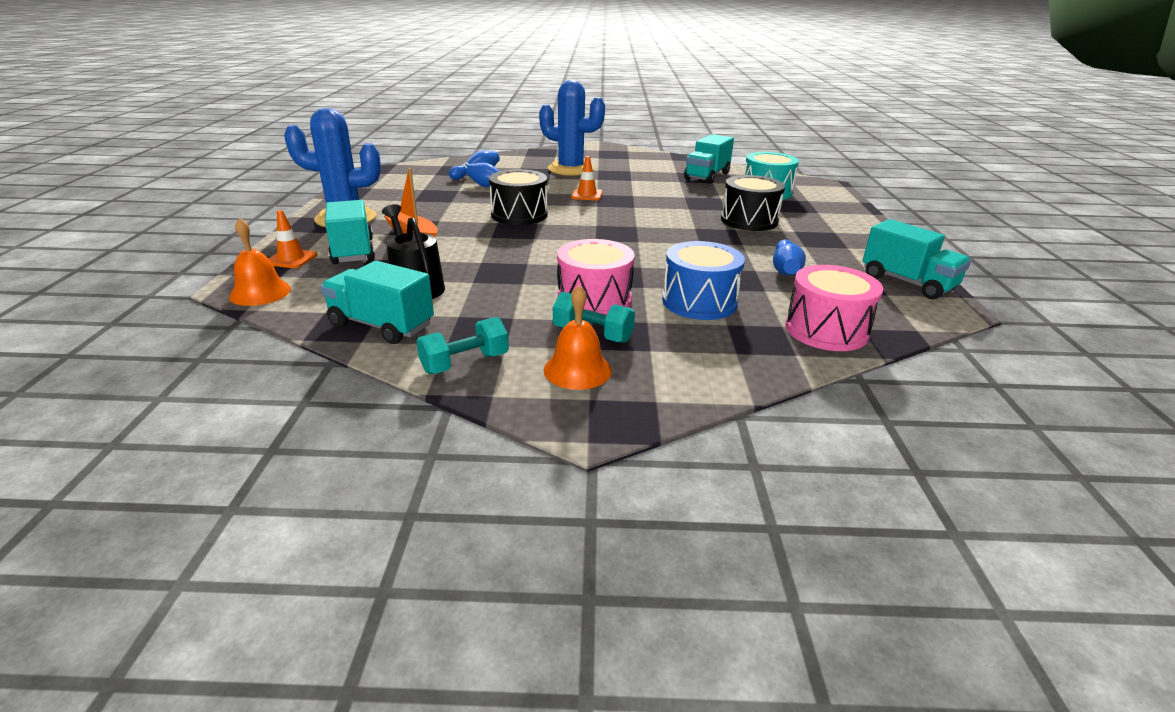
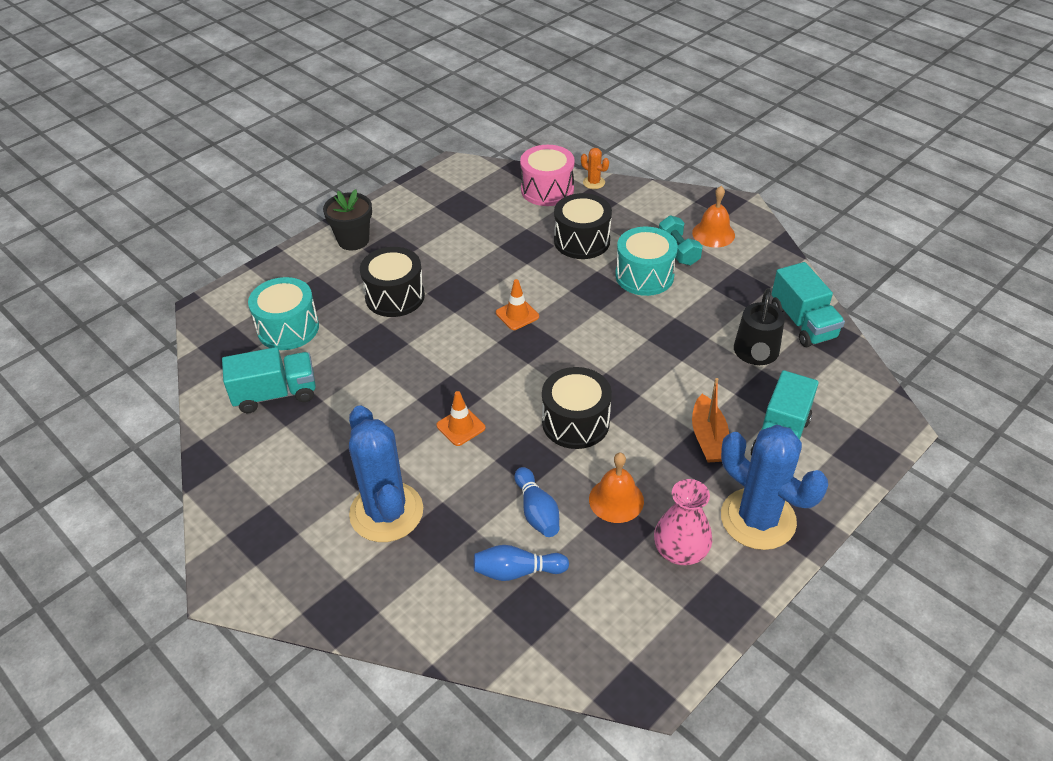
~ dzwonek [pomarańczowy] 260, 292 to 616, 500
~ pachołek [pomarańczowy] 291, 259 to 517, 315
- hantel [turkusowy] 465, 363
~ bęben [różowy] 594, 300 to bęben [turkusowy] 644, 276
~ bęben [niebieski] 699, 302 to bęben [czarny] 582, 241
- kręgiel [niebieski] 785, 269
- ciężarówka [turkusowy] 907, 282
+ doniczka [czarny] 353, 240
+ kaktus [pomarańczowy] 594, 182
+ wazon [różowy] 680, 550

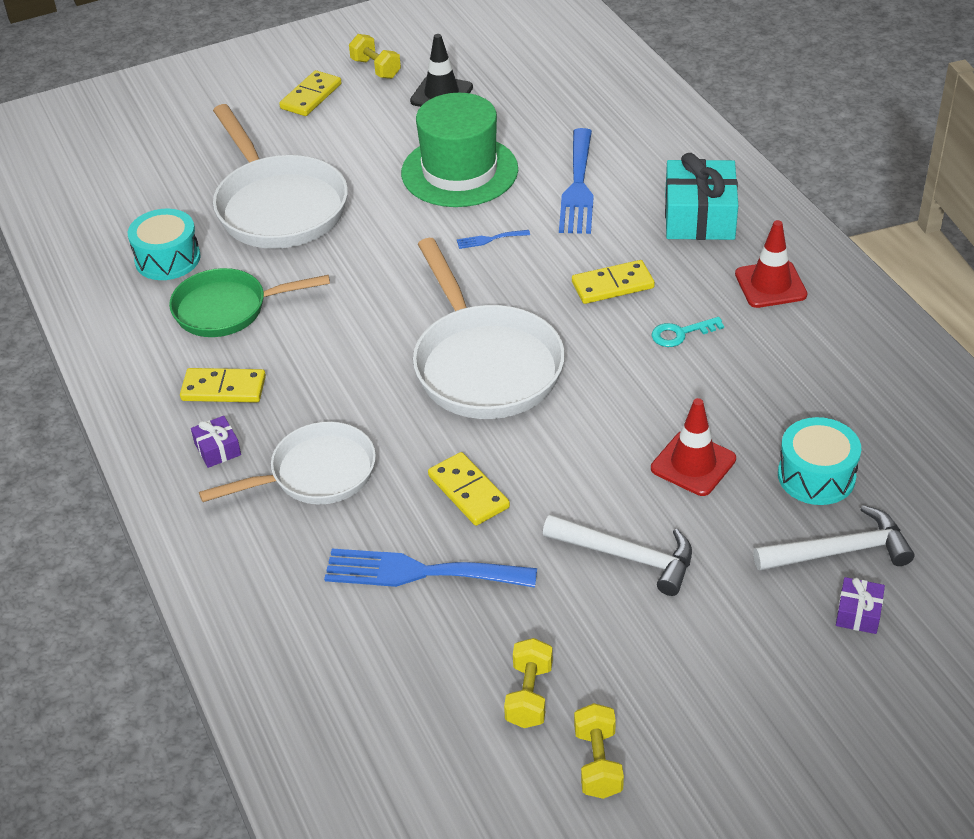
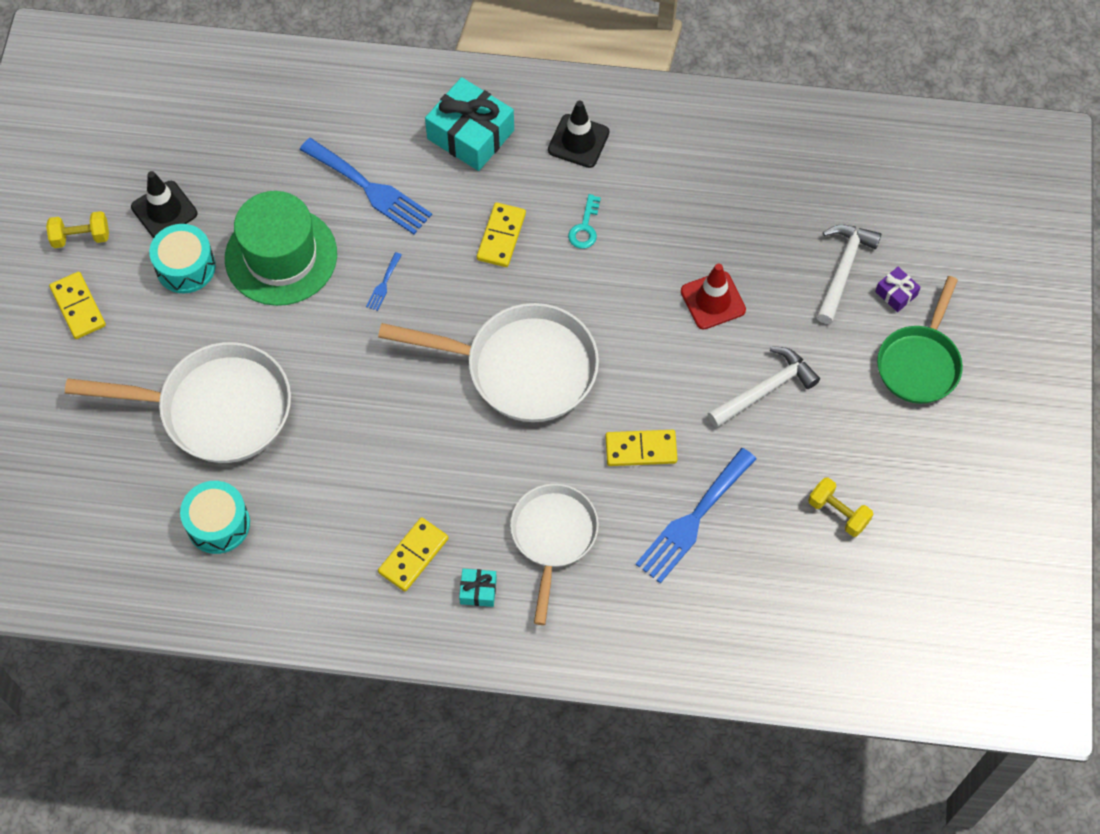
~ patelnia [zielony] 227, 309 to 919, 363
~ prezent [fioletowy] 217, 449 to prezent [turkusowy] 478, 590
- hantel [żółty] 598, 763
~ pachołek [czerwony] 770, 285 to pachołek [czarny] 578, 141
~ bęben [turkusowy] 816, 476 to 185, 267

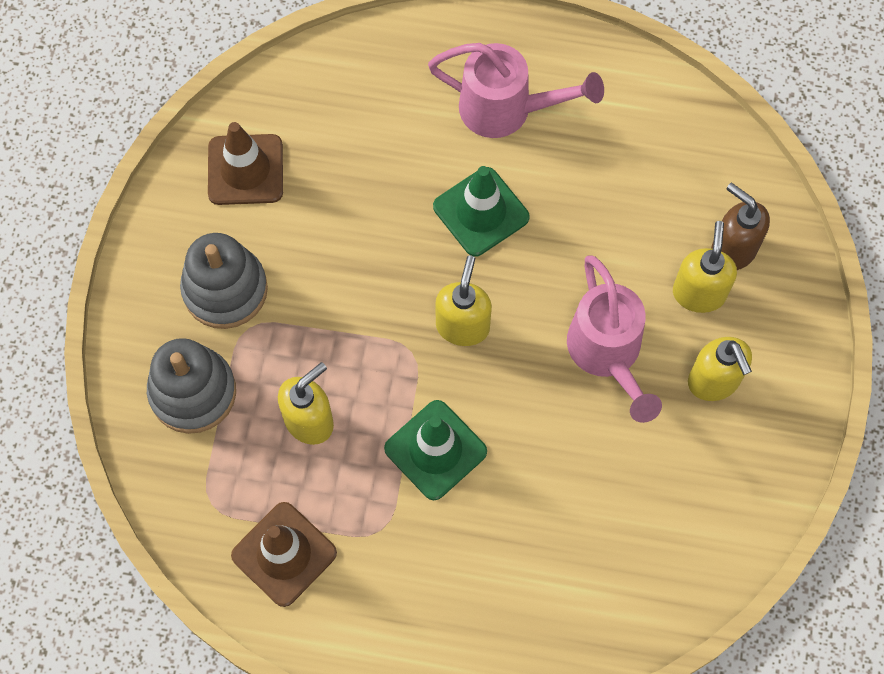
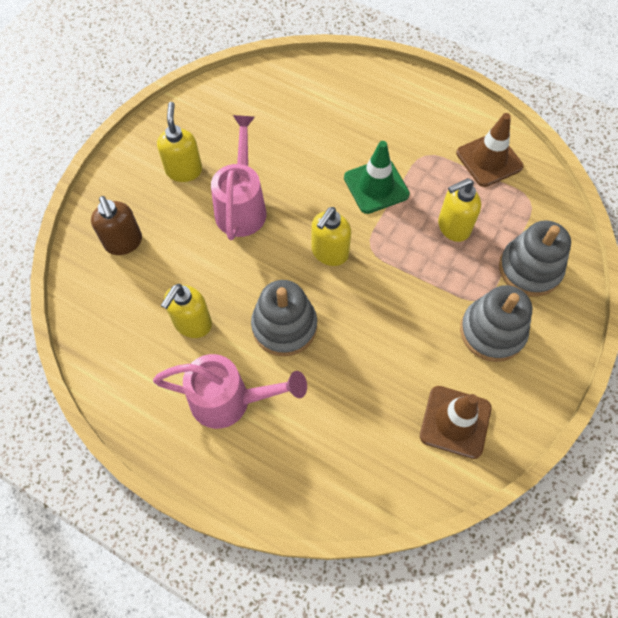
~ konewka [różowy] 506, 110 = 230, 400 150 degrees clockwise
~ pachołek [zielony] 481, 212 to zabawka nakładanka [szary] 284, 326
~ dozownik mydła [żółty] 698, 293 to 192, 324

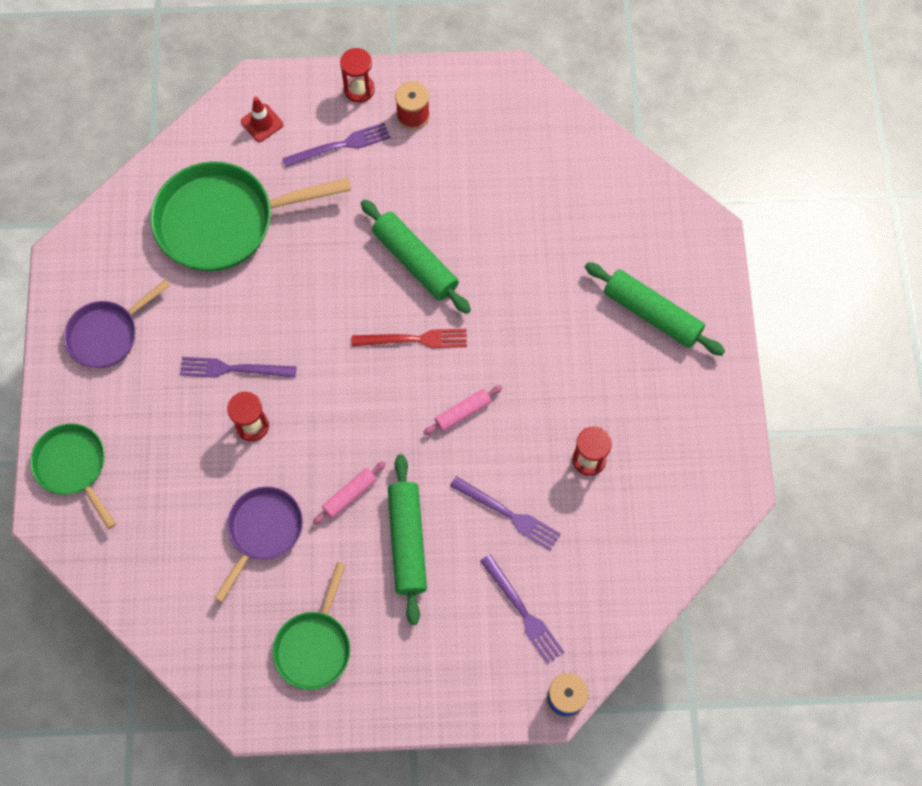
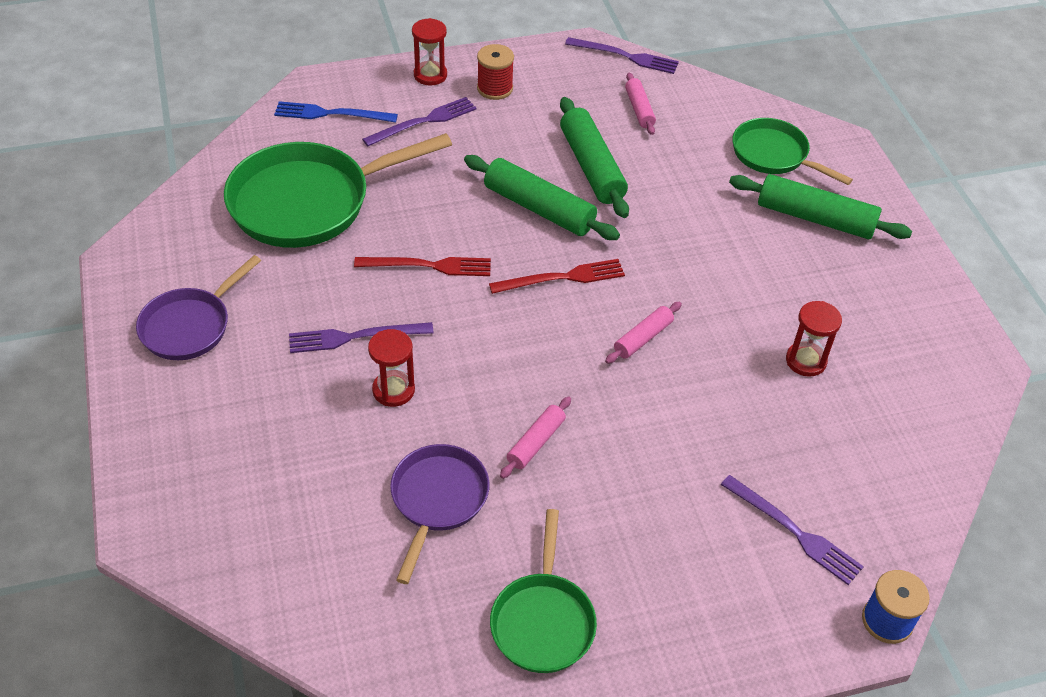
~ patelnia [zielony] 73, 467 to 774, 155
~ pachołek [czerwony] 262, 123 to widelec [niebieski] 331, 114
~ wałek do ciasta [zielony] 407, 541 to 591, 167
~ widelec [fioletowy] 508, 514 to 625, 56
+ widelec [czerwony] 428, 266
+ wałek do ciasta [różowy] 639, 109

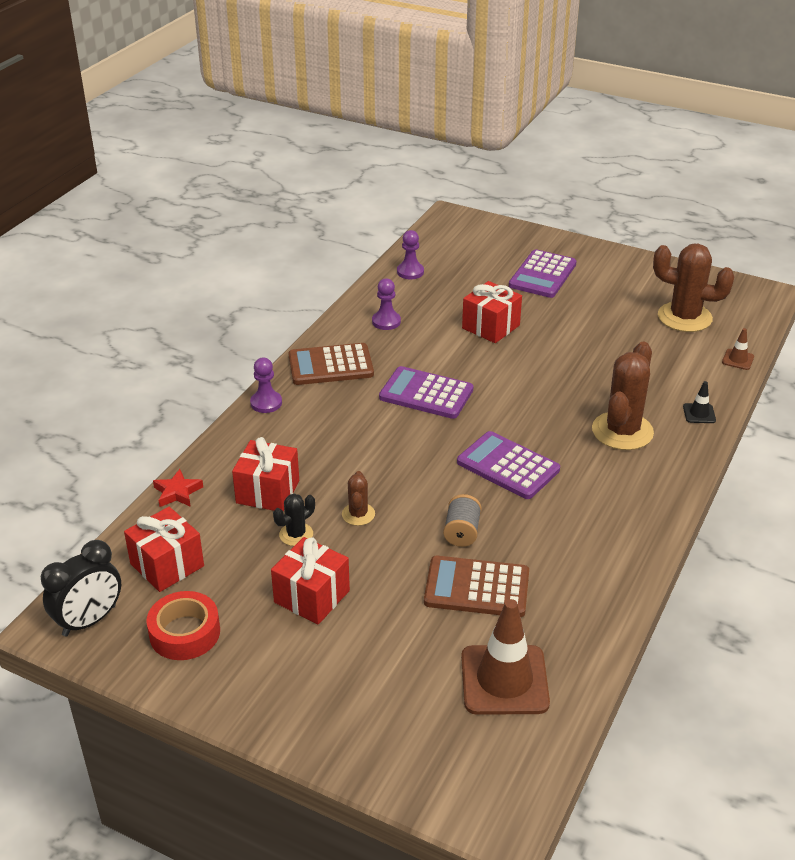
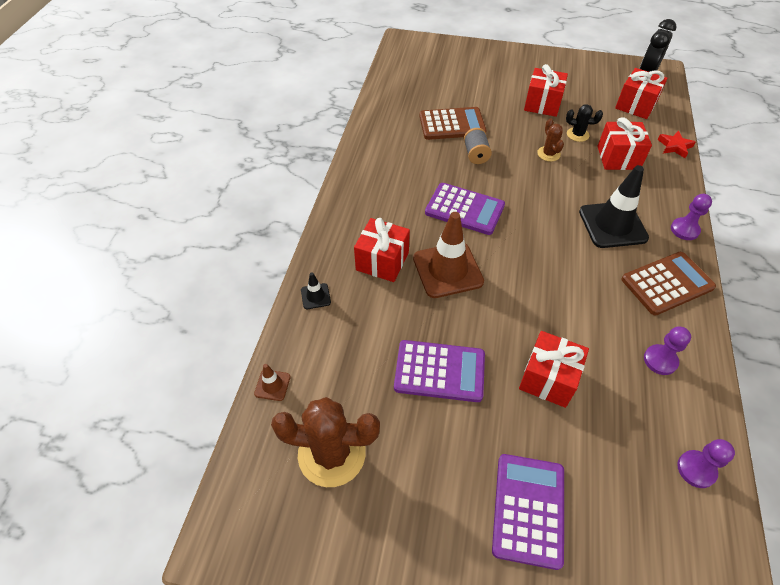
- taśma klejąca [czerwony] 185, 633
~ kaktus [czarny] 296, 534 = 577, 134 75 degrees clockwise
~ kalkulator [fioletowy] 426, 394 to 439, 371
~ pachołek [brązowy] 504, 680 to 447, 270
~ kaktus [brązowy] 622, 431 to prezent [czerwony] 382, 261
+ pachołek [czarny] 612, 225

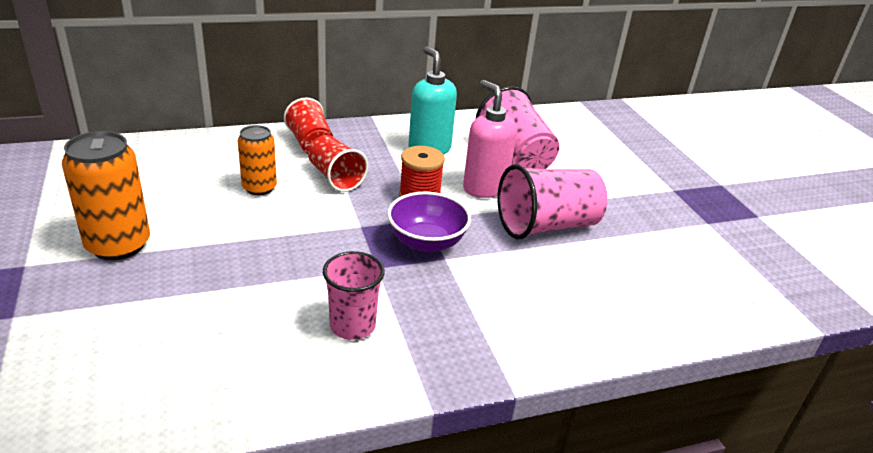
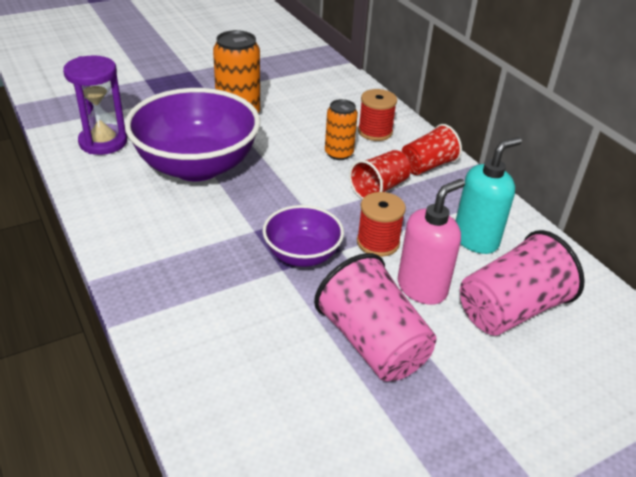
- szklanka [różowy] 352, 326
+ klepsydra [fioletowy] 103, 142
+ miska [fioletowy] 197, 166
+ szpulka [czerwony] 375, 132

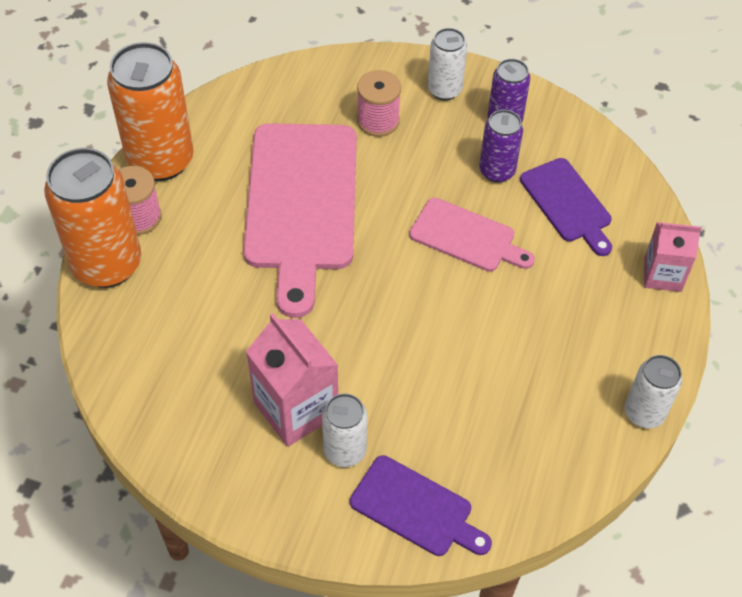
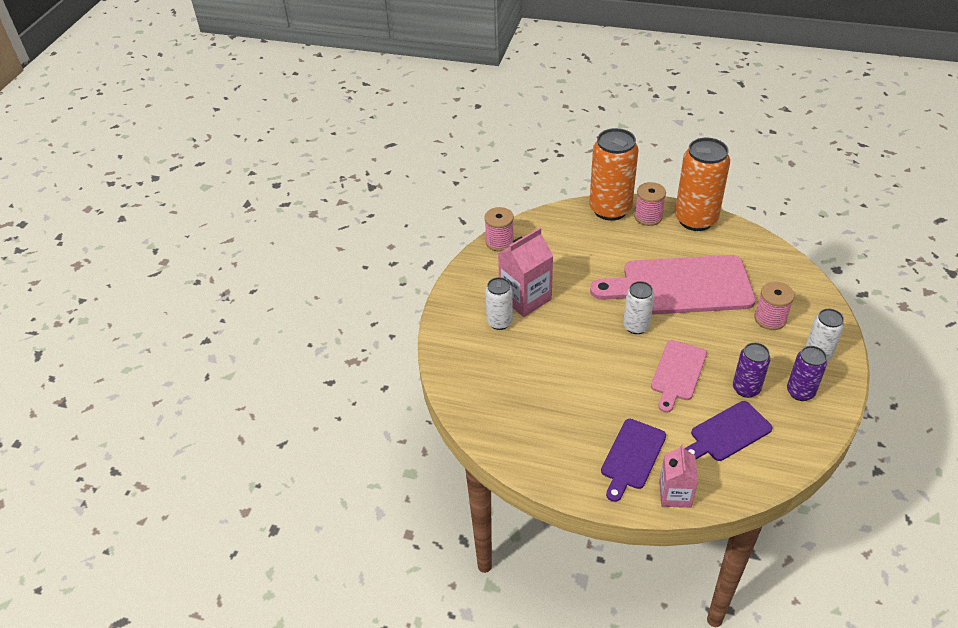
~ deska do krojenia [fioletowy] 416, 509 to 632, 457
~ puszka [biały] 644, 413 to 636, 326
+ szpulka [różowy] 499, 242

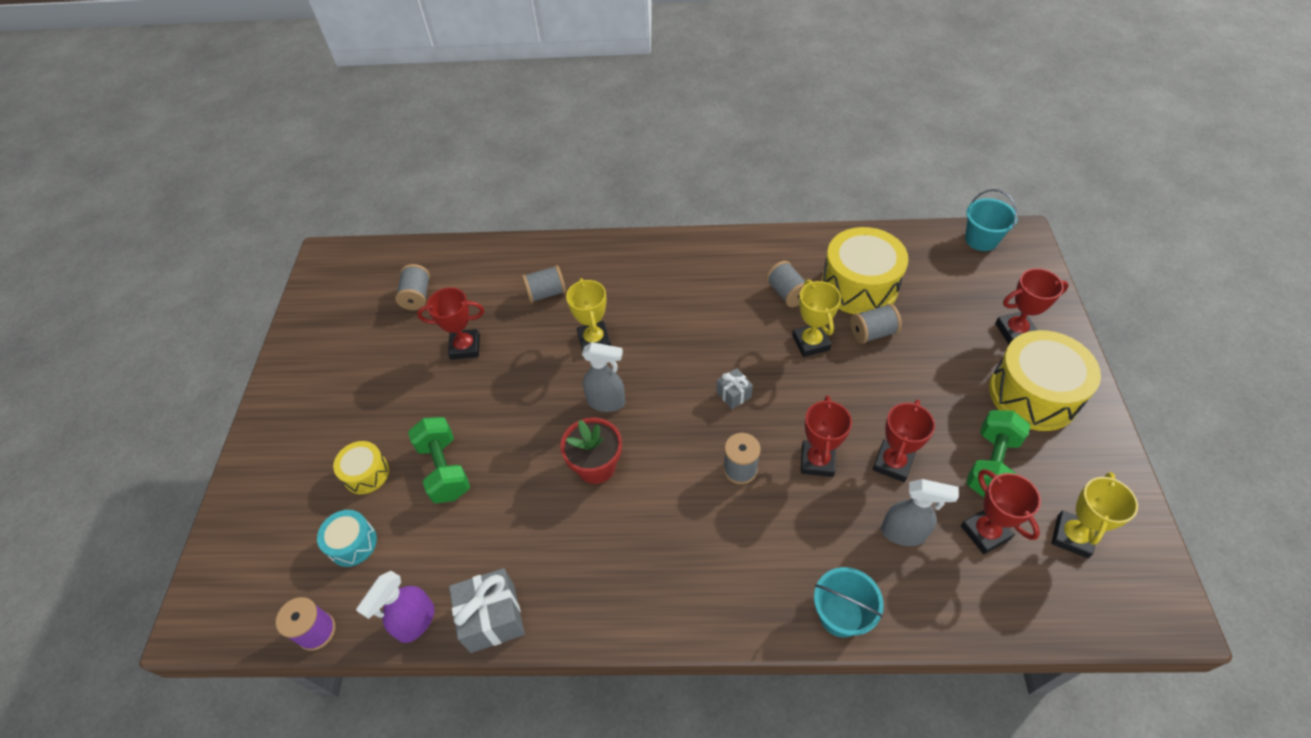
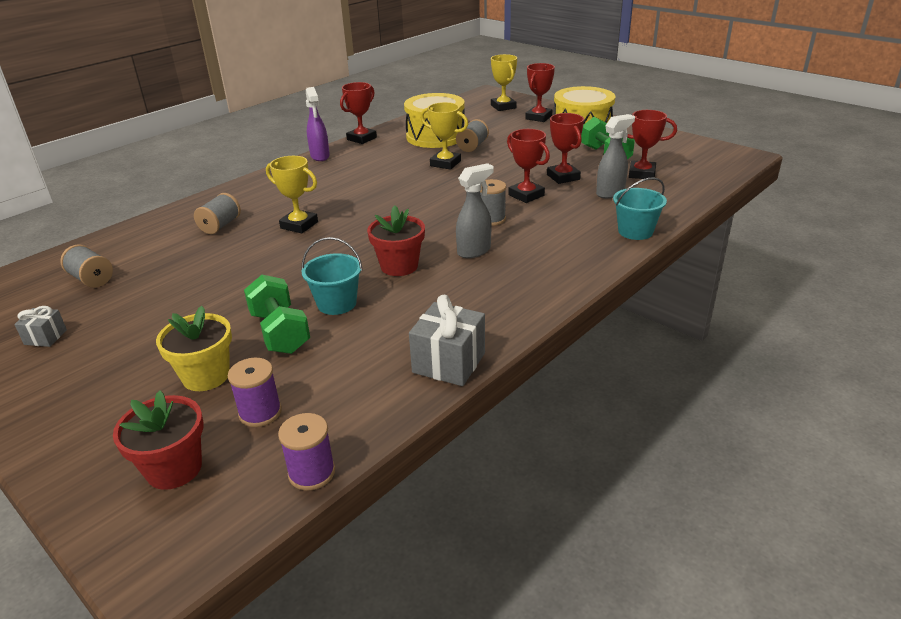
~ bęben [turkusowy] 352, 543 to szpulka [fioletowy] 260, 412
~ bęben [żółty] 366, 473 to doniczka [żółty] 206, 376
~ spryskiwacz [fioletowy] 416, 622 to 320, 156
~ hantel [zielony] 444, 469 = 280, 332 45 degrees clockwise
~ puchar [czerwony] 465, 347 to 362, 138
~ spryskiwacz [szary] 607, 402 to 474, 251
~ prezent [szary] 733, 394 to 45, 337
- szpulka [szary] 787, 293
~ wiadro [turkusowy] 981, 239 to 337, 303
~ puchar [żółty] 1072, 536 to 503, 107
+ doniczka [czerwony] 174, 468

